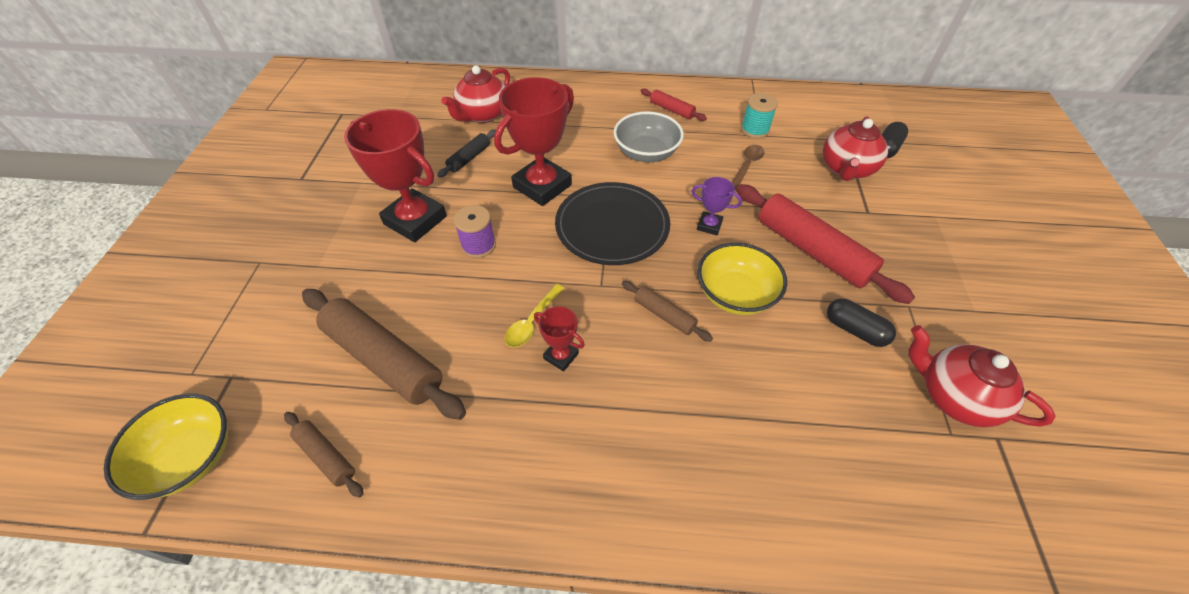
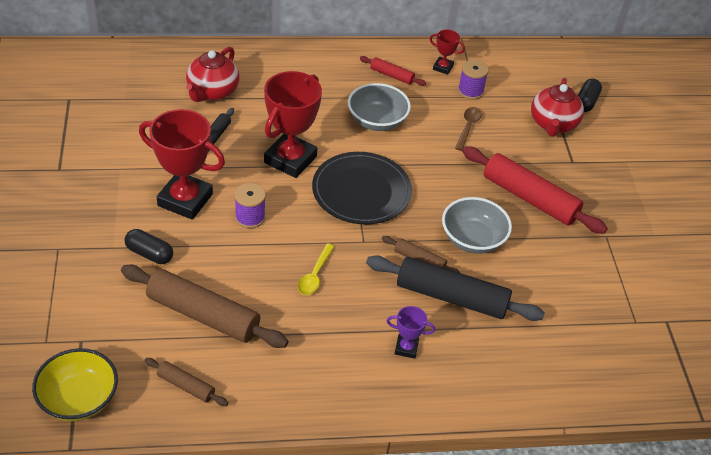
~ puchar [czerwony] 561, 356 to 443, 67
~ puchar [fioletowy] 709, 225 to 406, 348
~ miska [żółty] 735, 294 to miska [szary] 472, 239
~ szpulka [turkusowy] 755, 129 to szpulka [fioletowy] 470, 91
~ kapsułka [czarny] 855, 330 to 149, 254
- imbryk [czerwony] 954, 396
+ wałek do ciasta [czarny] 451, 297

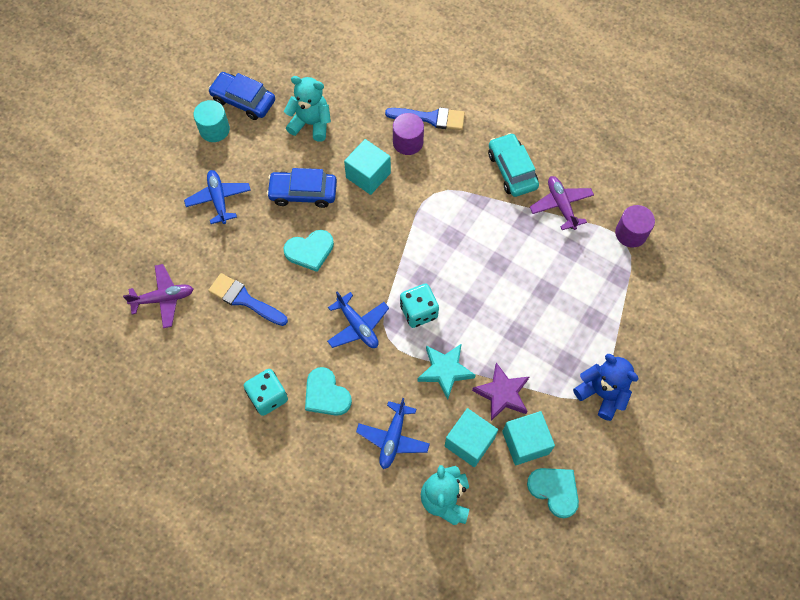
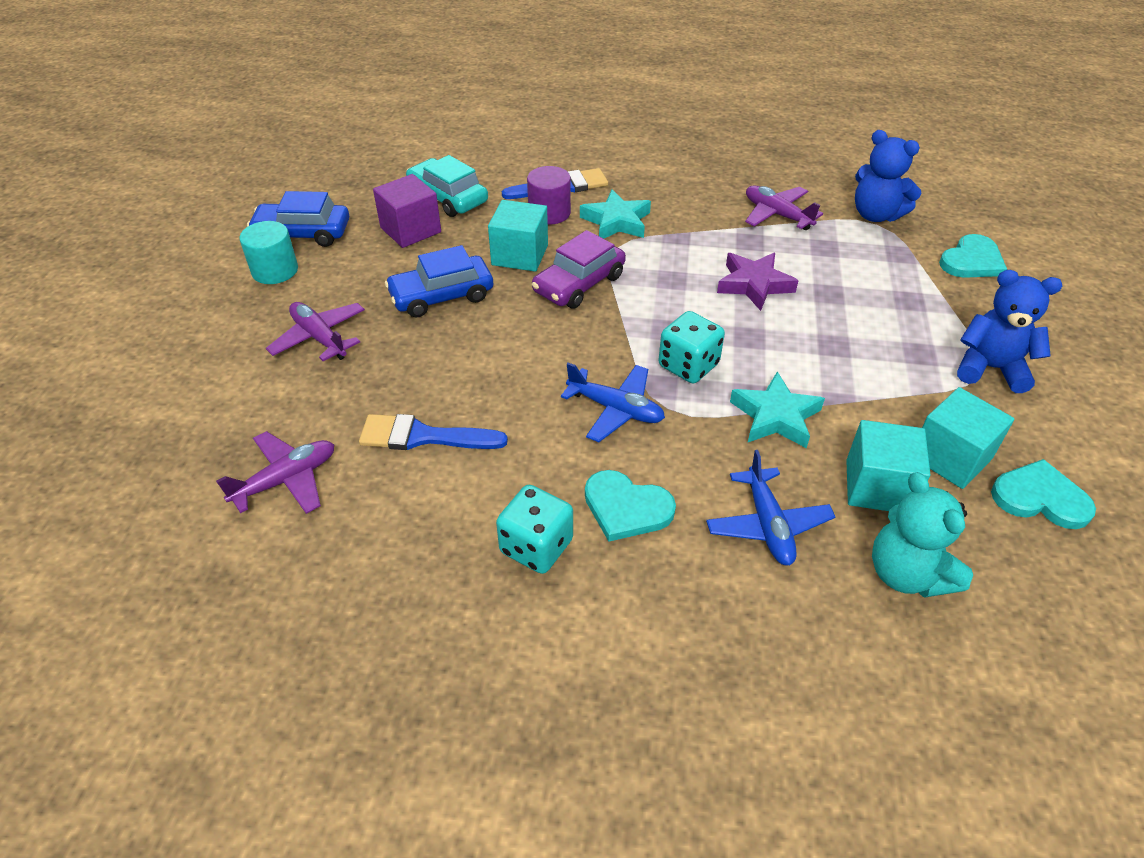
~ samolot [niebieski] 219, 199 to samolot [fioletowy] 319, 338
~ serce [turkusowy] 310, 251 to 972, 261
~ miś [turkusowy] 311, 123 to sześcian [fioletowy] 410, 230
~ gwiazda [fioletowy] 502, 394 to 754, 284
~ samochód [turkusowy] 512, 170 to 447, 197
~ walec [fioletowy] 631, 233 to miś [niebieski] 875, 215
+ samochód [fioletowy] 579, 284
+ gwiazda [turkusowy] 616, 221

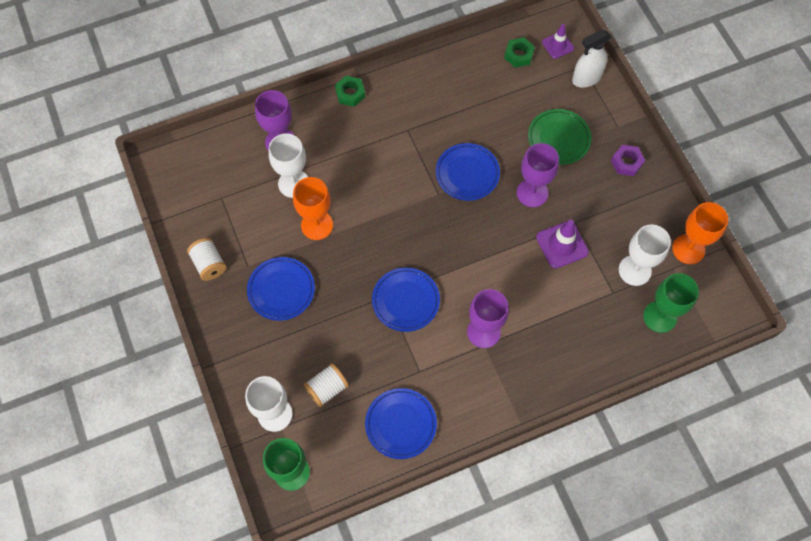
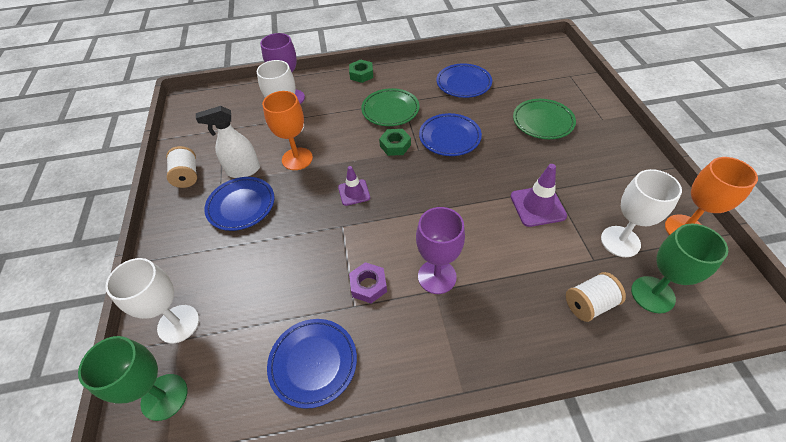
~ szpulka [biały] 327, 388 to 589, 304
~ talerz [niebieski] 405, 301 to 463, 83
~ nakrętka [zielony] 519, 55 to 395, 145
- kielich [fioletowy] 532, 193
~ pachołek [fioletowy] 558, 45 to 354, 192
~ spryskiwacz [biały] 586, 78 to 243, 170
~ nakrętka [fioletowy] 626, 163 to 368, 285
+ talerz [zielony] 390, 110

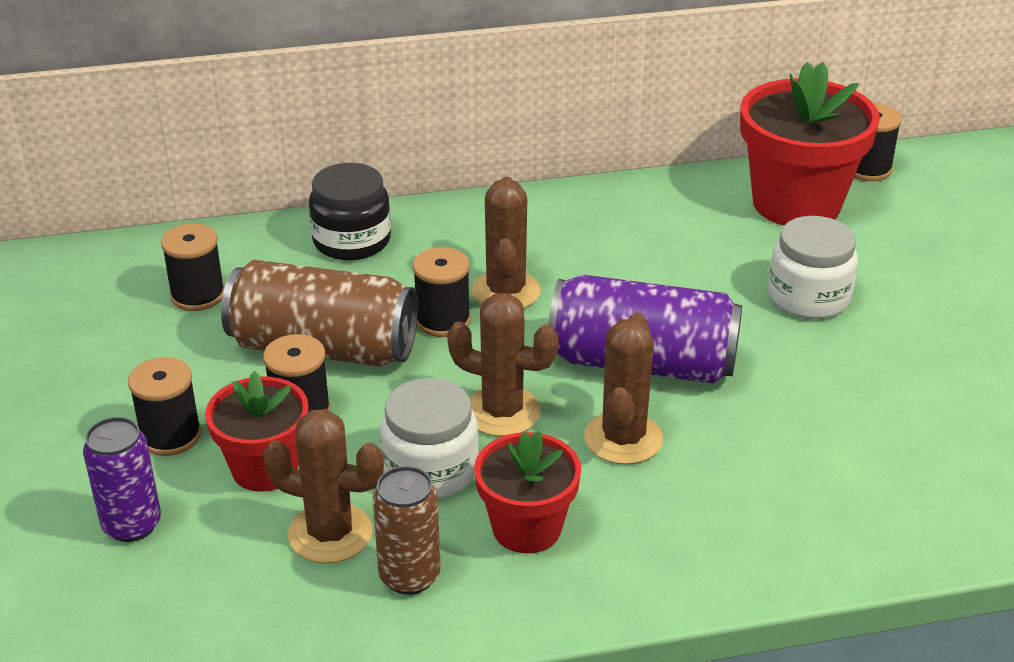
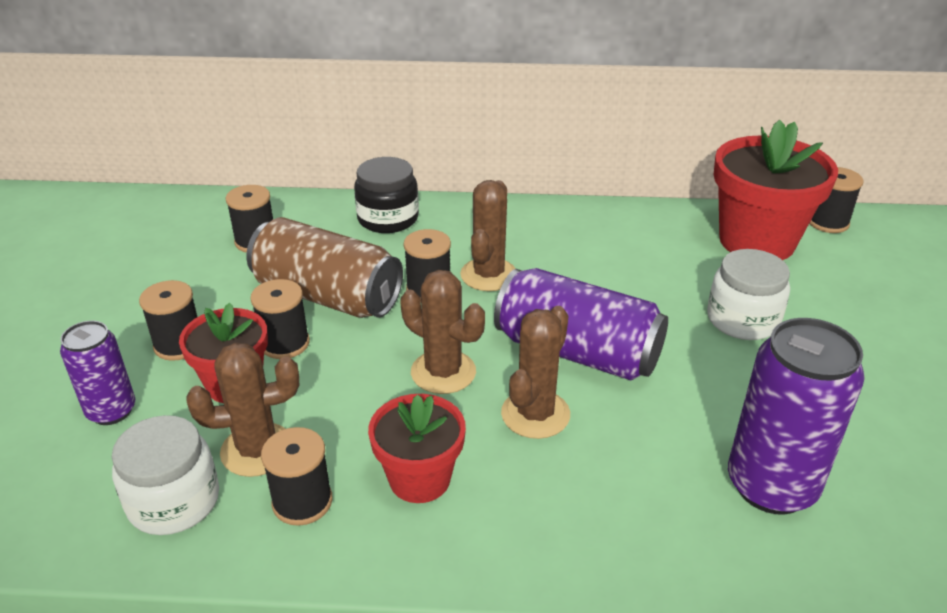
~ kaktus [brązowy] 330, 533 = 257, 450 45 degrees counterclockwise
~ puszka [brązowy] 409, 576 to szpulka [czarny] 302, 502
~ słoik [biały] 430, 470 to 174, 501
+ puszka [fioletowy] 771, 485

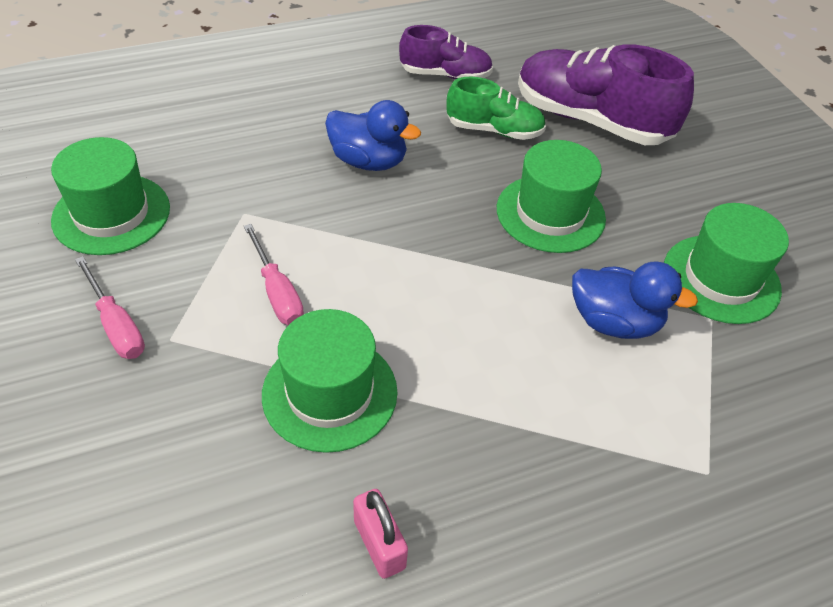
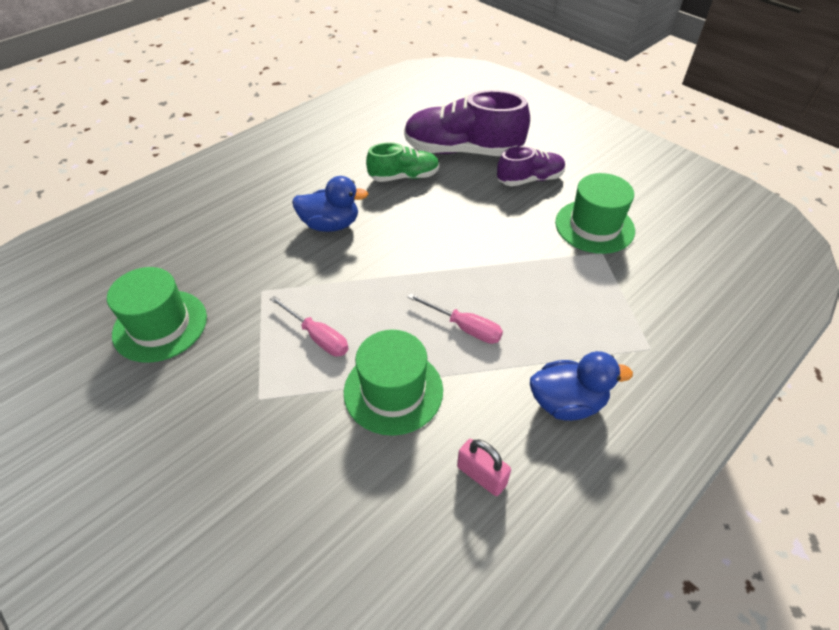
~ śrubokręt [różowy] 116, 325 to 464, 327
~ but [fioletowy] 445, 75 to 530, 179
- kapelusz [zielony] 550, 213
~ kaczka [niebieski] 614, 322 to 567, 402

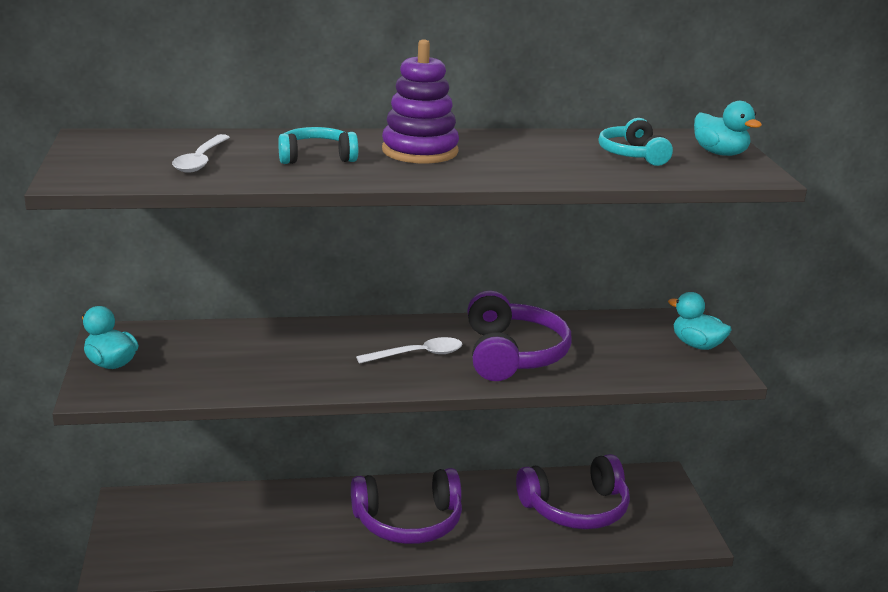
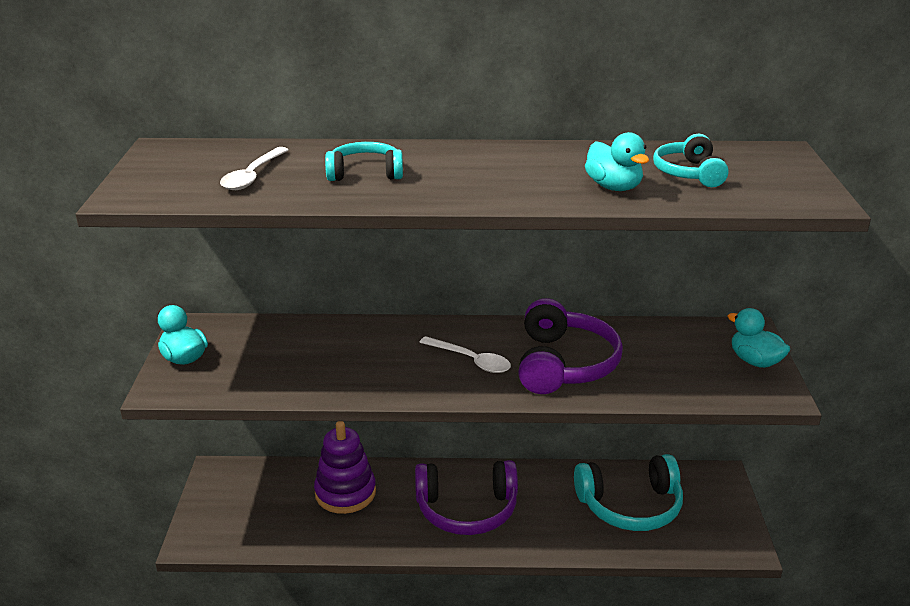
~ łyżka [biały] 417, 355 = 471, 360 45 degrees clockwise
~ zabawka nakładanka [fioletowy] 420, 151 to 345, 493
~ słuchawki [fioletowy] 576, 509 to słuchawki [turkusowy] 630, 506
~ kaczka [turkusowy] 720, 153 to 613, 187

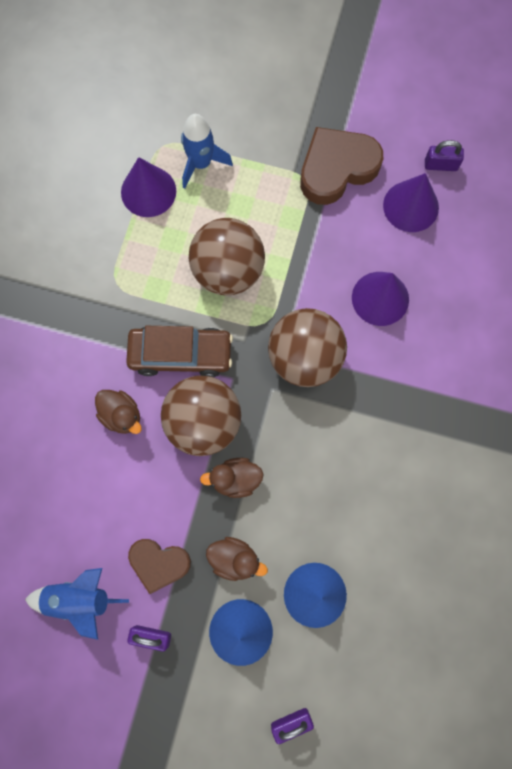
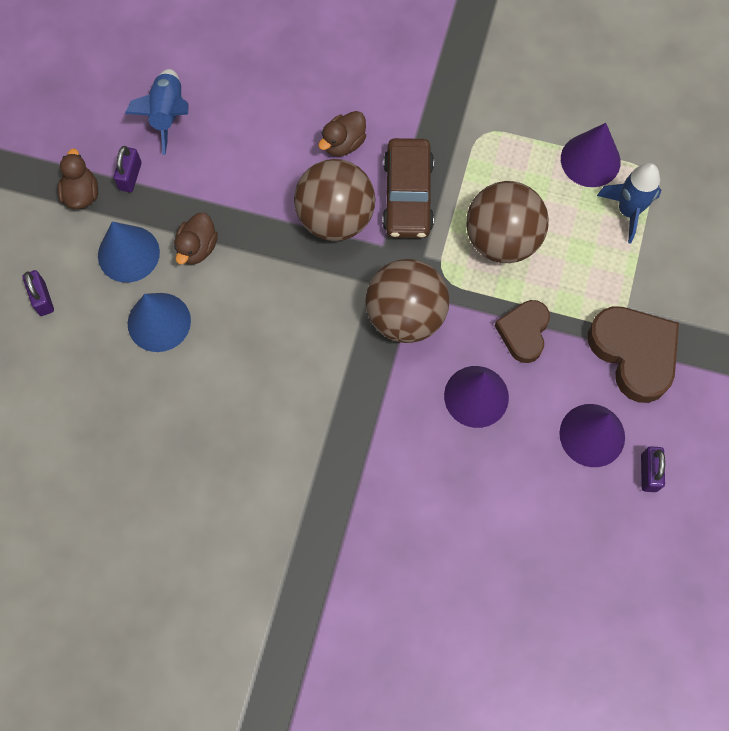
~ serce [brązowy] 159, 563 to 523, 332
~ kaczka [brązowy] 235, 479 to 82, 194

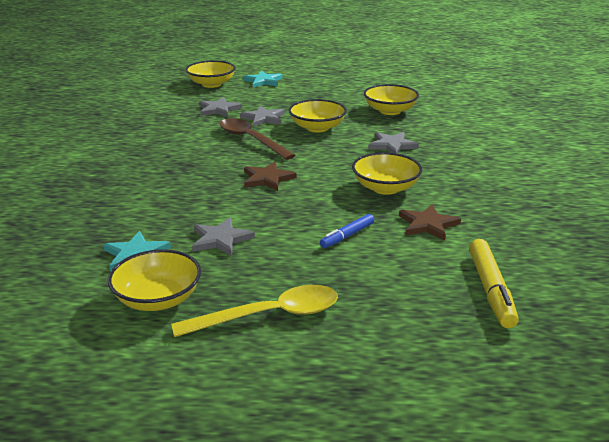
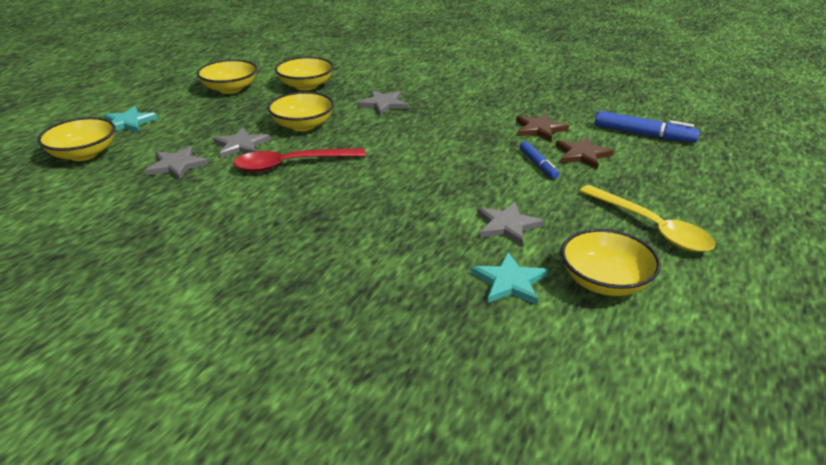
~ łyżka [żółty] 269, 316 = 651, 227 135 degrees clockwise
~ łyżka [brązowy] 251, 140 to łyżka [czerwony] 291, 164
~ gwiazda [brązowy] 267, 179 to 582, 155
~ miska [żółty] 385, 188 to 230, 89
~ flamaster [żółty] 491, 290 to flamaster [niebieski] 643, 134

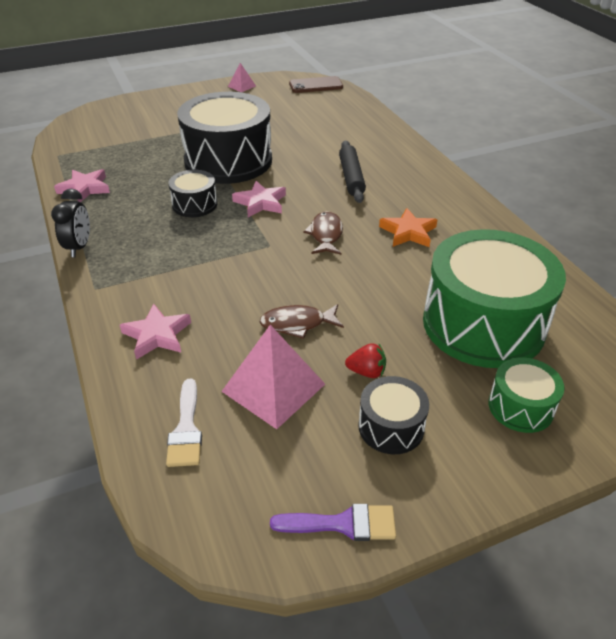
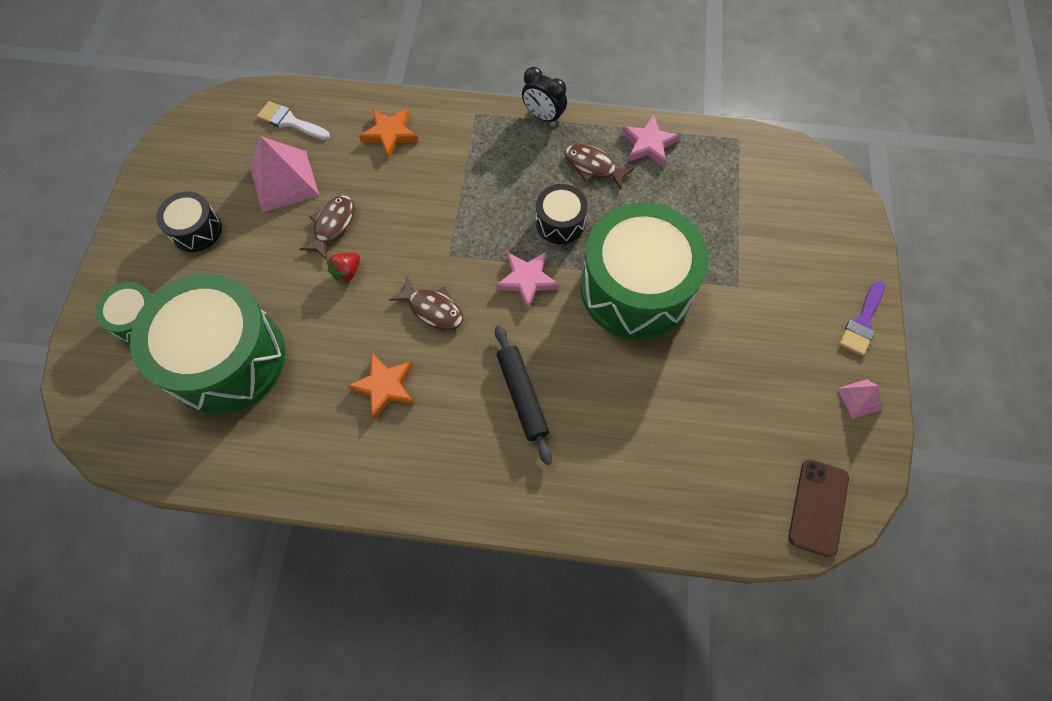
~ gwiazda [różowy] 157, 335 to gwiazda [pomarańczowy] 390, 134
~ bęben [czarny] 228, 161 to bęben [zielony] 636, 288
~ pędzel [fioletowy] 343, 524 to 862, 322
~ wałek do ciasta [czarny] 351, 177 = 522, 396 45 degrees clockwise
~ truskawka [czerwony] 367, 372 to 347, 272
+ ryba [brązowy] 593, 166

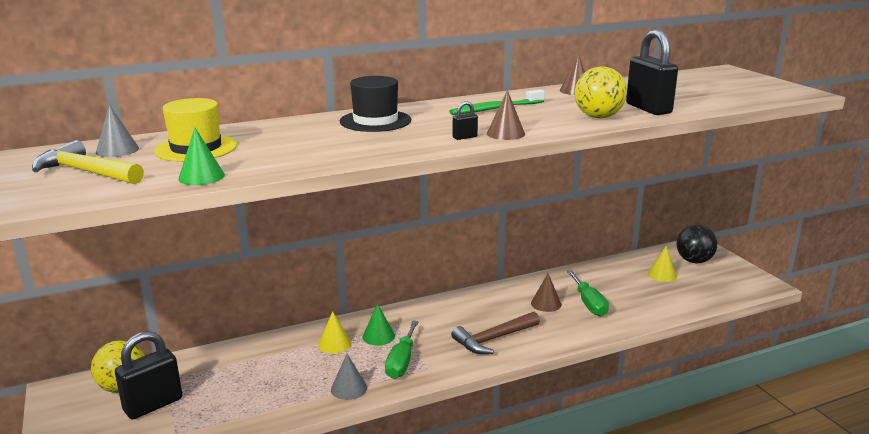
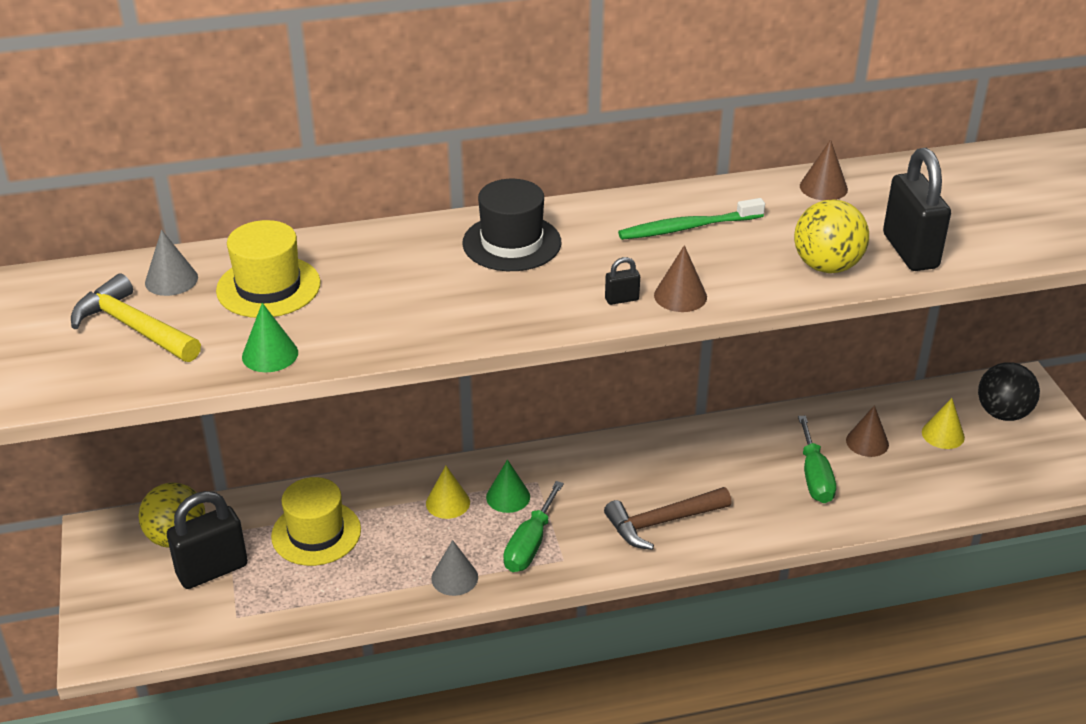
~ stożek [brązowy] 546, 303 to 867, 442
+ kapelusz [żółty] 316, 533

